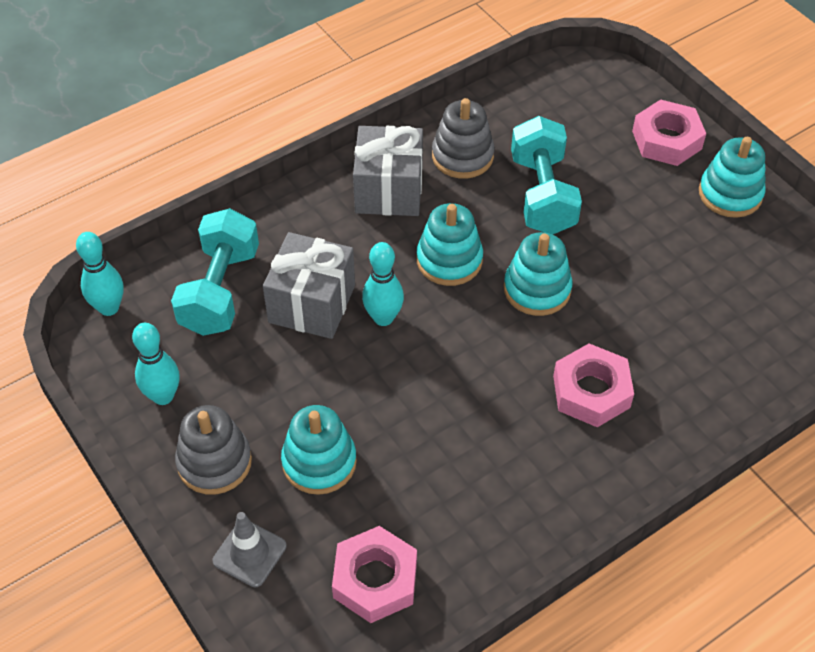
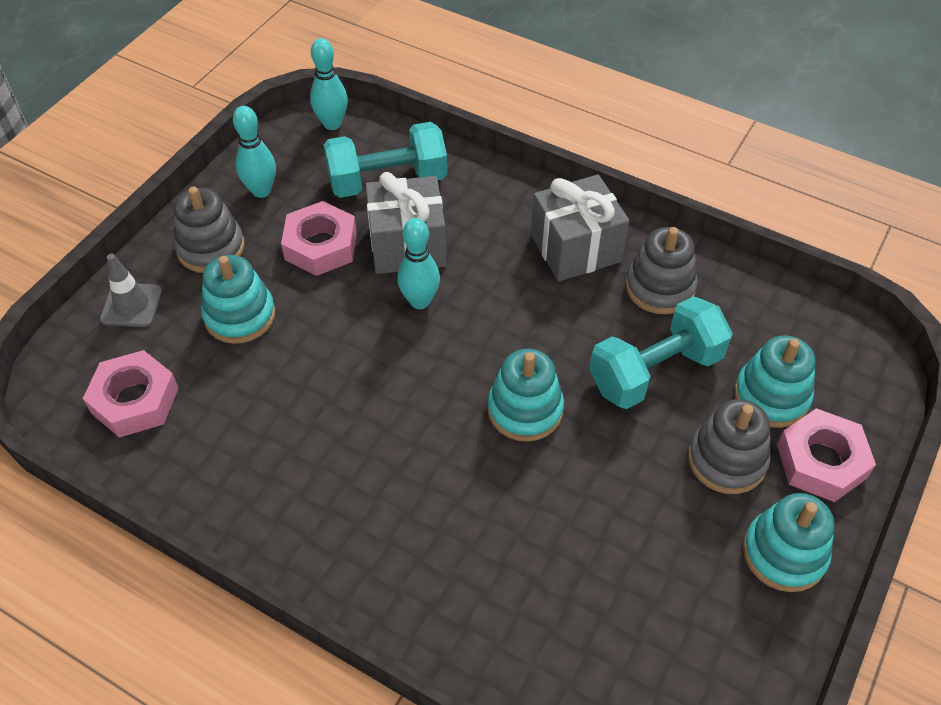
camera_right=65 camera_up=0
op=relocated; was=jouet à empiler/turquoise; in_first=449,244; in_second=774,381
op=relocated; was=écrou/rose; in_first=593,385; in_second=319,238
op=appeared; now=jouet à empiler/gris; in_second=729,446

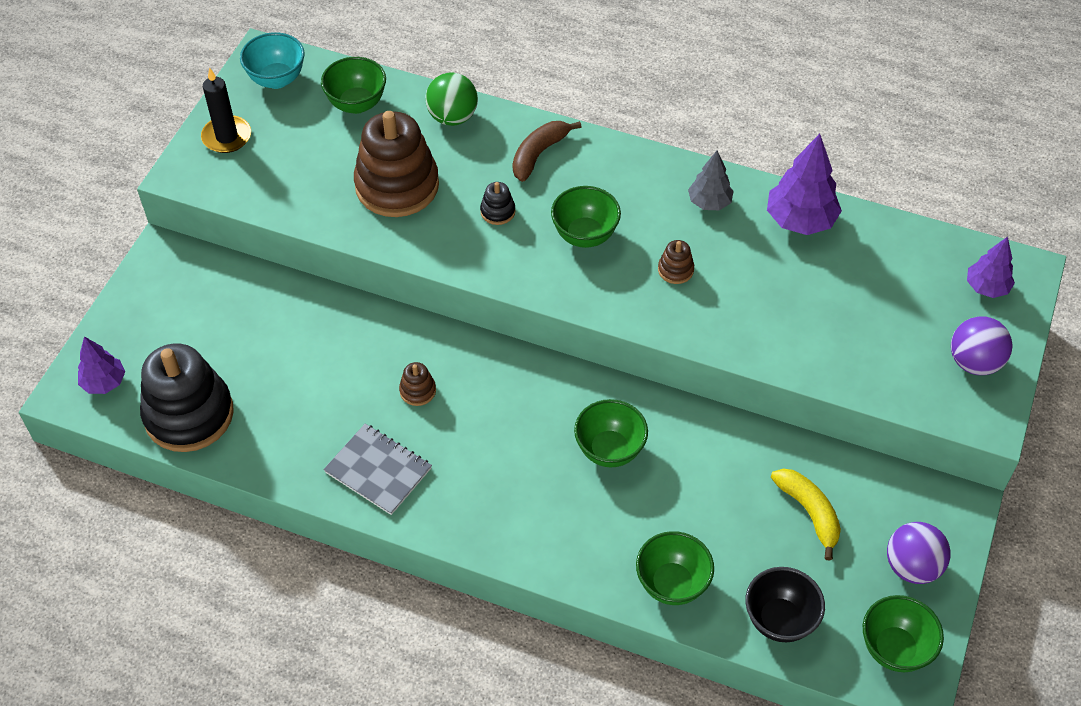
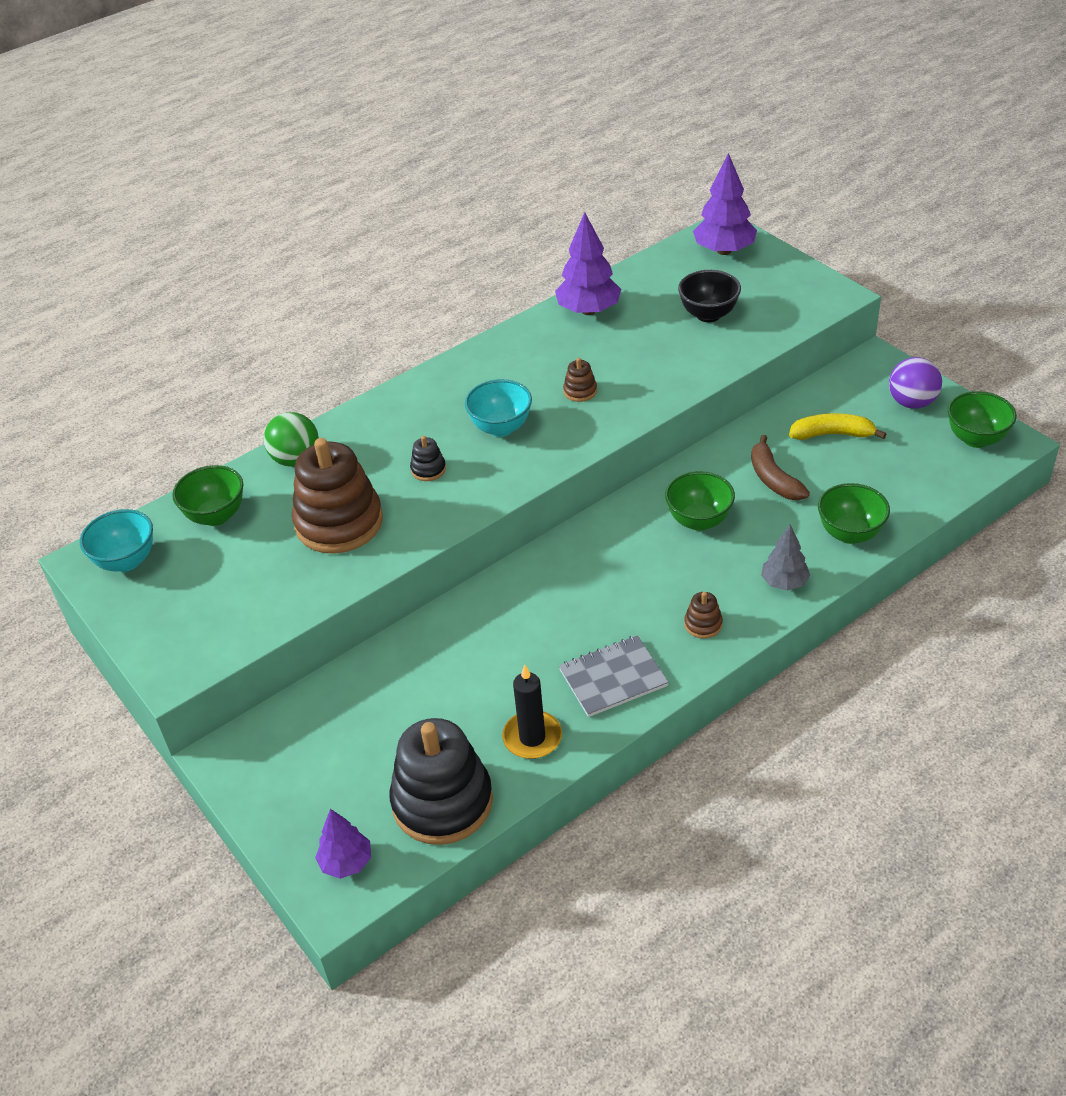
camera_right=-55 camera_up=-10
op=relocated; was=bougie/noir; in_first=226,110; in_second=532,712
op=relocated; was=jouet à empiler/marron; in_first=417,384; in_second=703,615
op=relocated; was=banane/marron; in_first=547,151; in_second=780,467
op=colour; was=bol/vert; now=bol/turquoise; in_first=586,217; in_second=498,408
op=relocated; was=arbre/gris; in_first=711,180; in_second=785,557
op=relocated; was=bol/noir; in_first=785,604; in_second=709,296
op=missing; was=balle/violet; in_first=982,345
op=size; was=arbre/violet; in_first=991,267; in_second=725,204; ratio=1.62

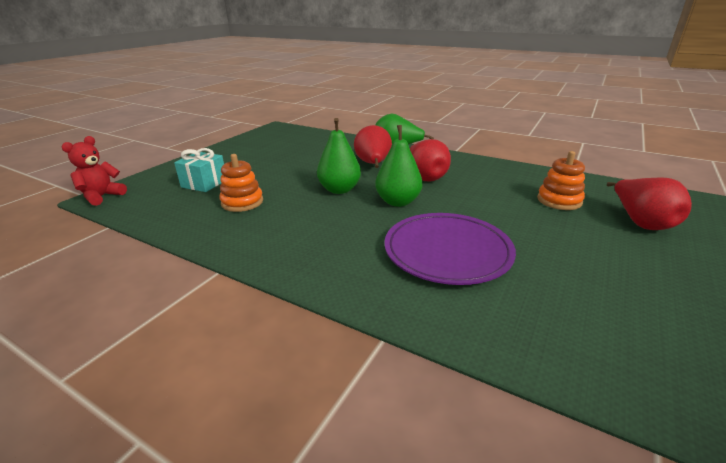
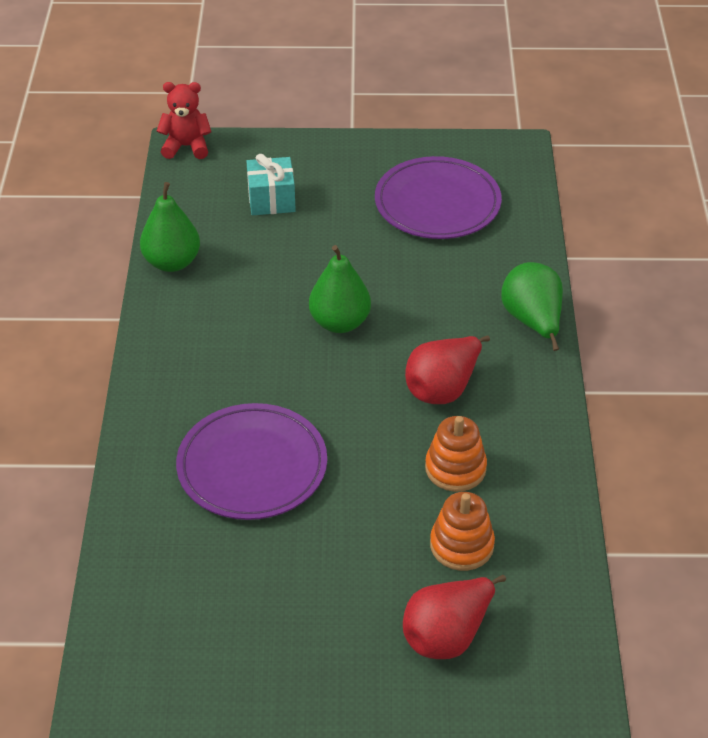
camera_right=60 camera_up=15
op=relocated; was=jouet à empiler/orange; in_first=241,183; in_second=456,454
op=missing; was=poire/rouge; in_first=373,146
op=relocated; was=poire/vert; in_first=399,166; in_second=170,227
op=appeared; now=assiette/violet; in_second=438,197

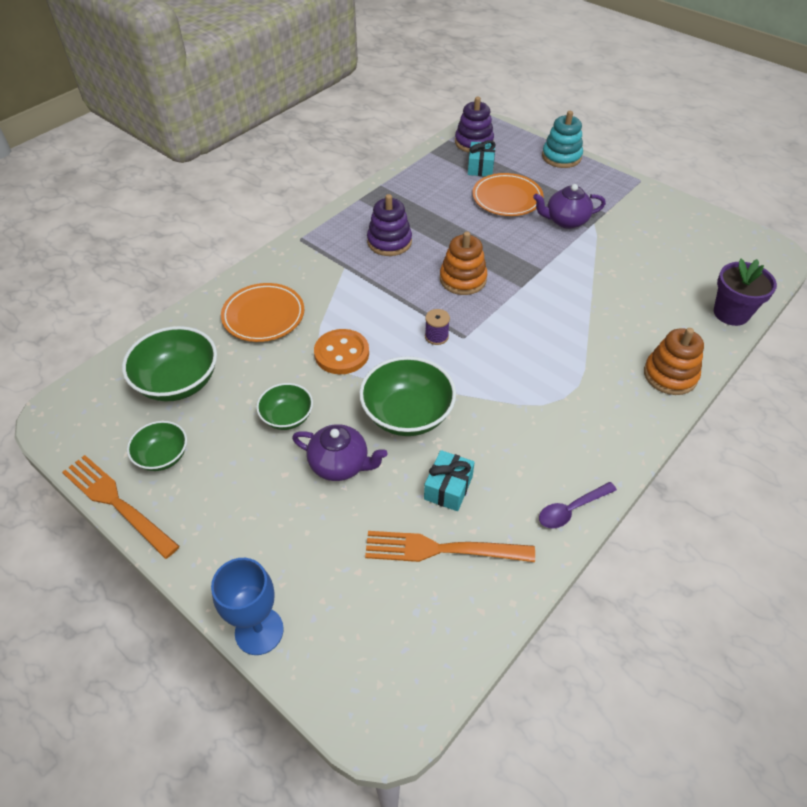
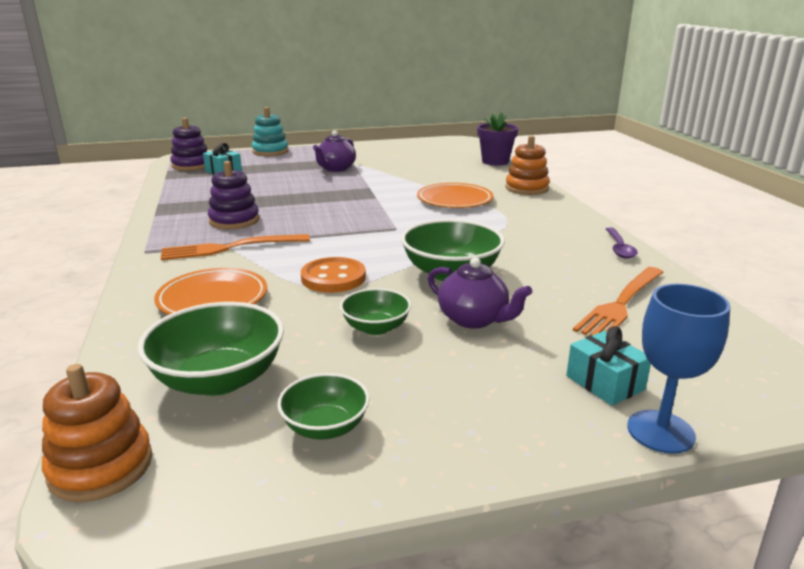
camera_right=-55 camera_up=-25
op=relocated; was=fourchette/orange; in_first=120,507; in_second=235,247
op=spun; was=théière/violet; in_first=339,452; in_second=480,293; clockwise=75
op=relocated; was=cadeau/turquoise; in_first=449,480; in_second=608,366
op=missing; was=bobine/violet; in_first=437,327
op=relocated; was=jouet à empiler/orange; in_first=463,263; in_second=97,433
op=relocated; was=assiette/orange; in_first=507,194; in_second=455,195

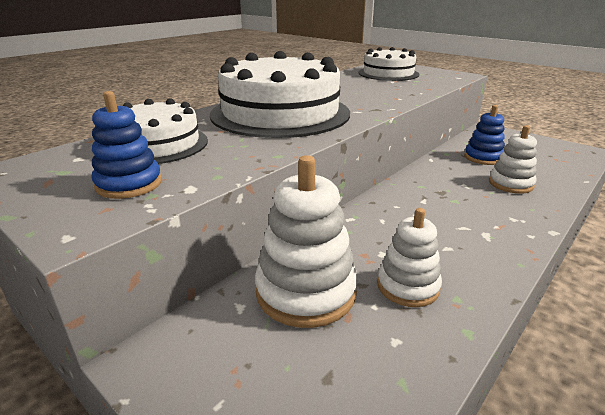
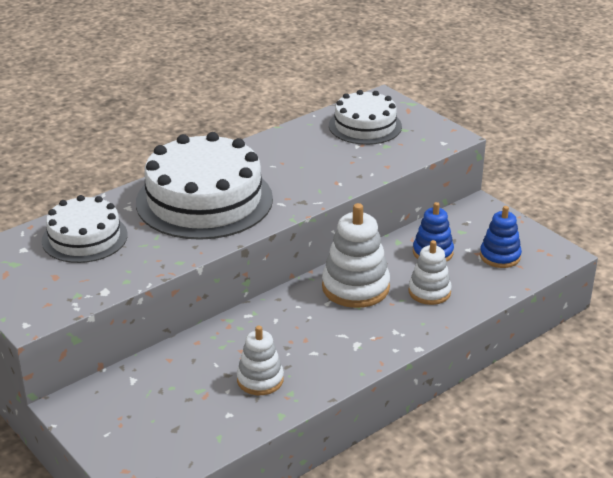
camera_right=10 camera_up=5
op=relocated; was=jouet à empiler/bleu; in_first=127,145; in_second=501,237
op=relocated; was=jouet à empiler/blanc; in_first=306,241; in_second=356,255

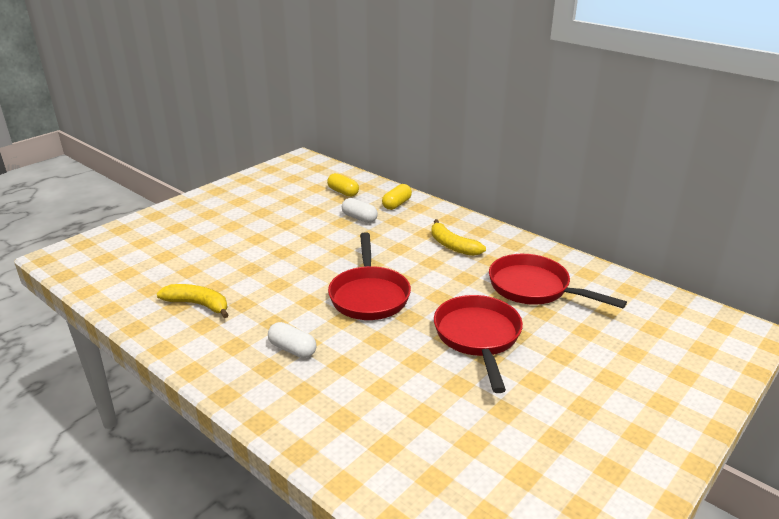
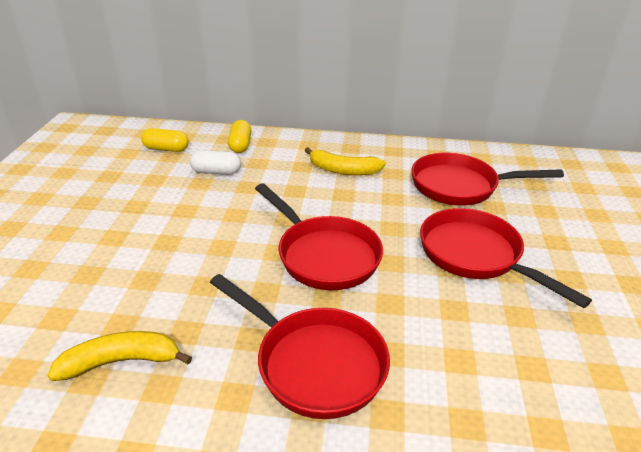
camera_right=-35 camera_up=5
op=exchanged; was=gélule/blanc; now=poêle/rouge; in_first=292,340; in_second=300,346

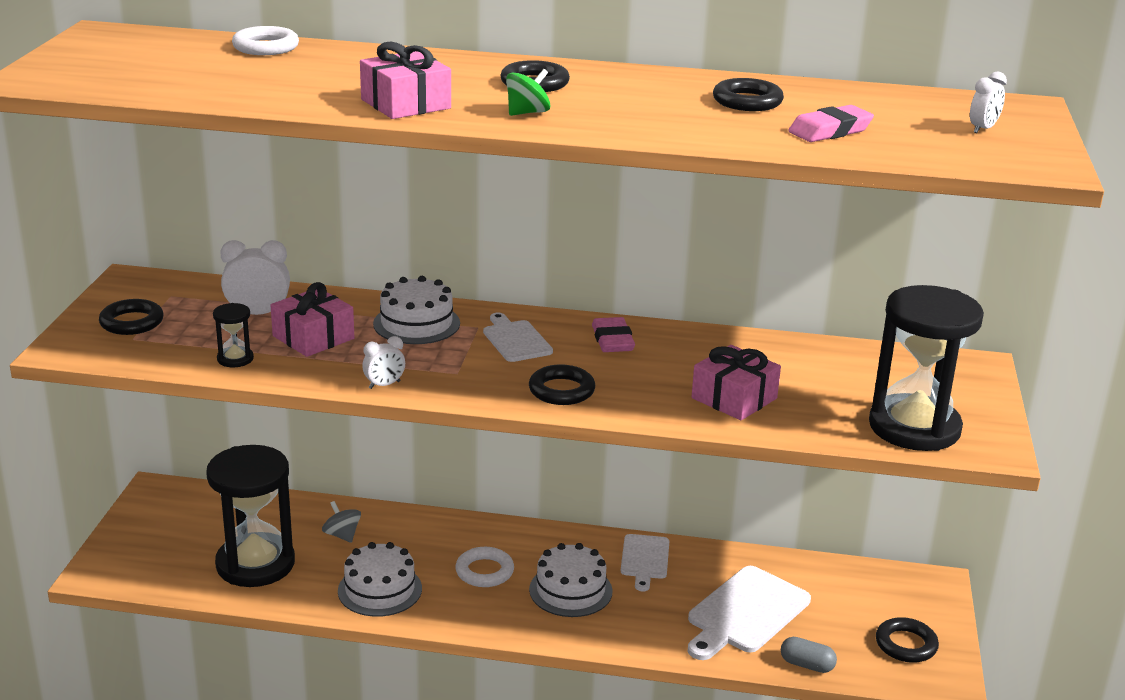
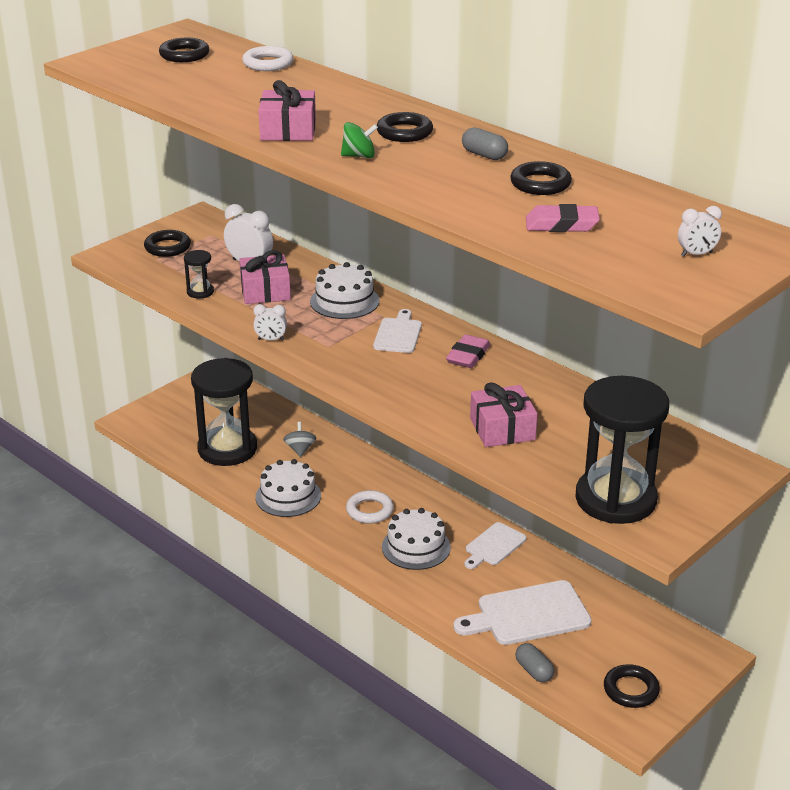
camera_right=35 camera_up=5
op=relocated; was=anneau/noir; in_first=562,384; in_second=184,50
op=appeared; now=gélule/gris; in_second=485,143

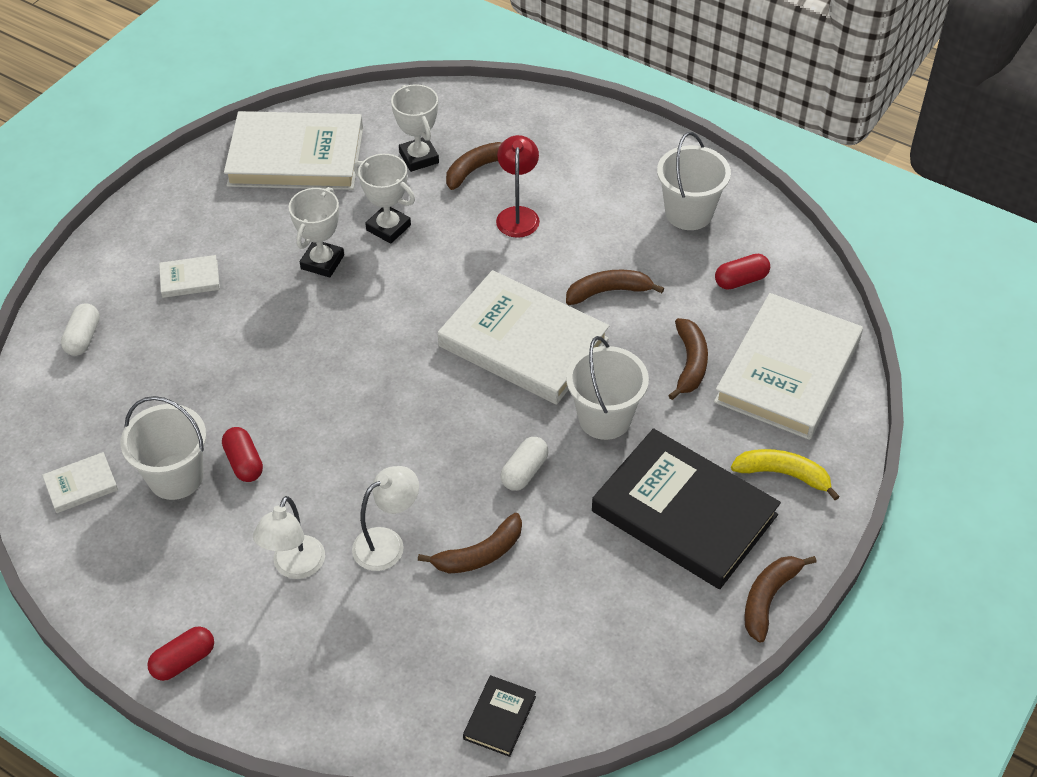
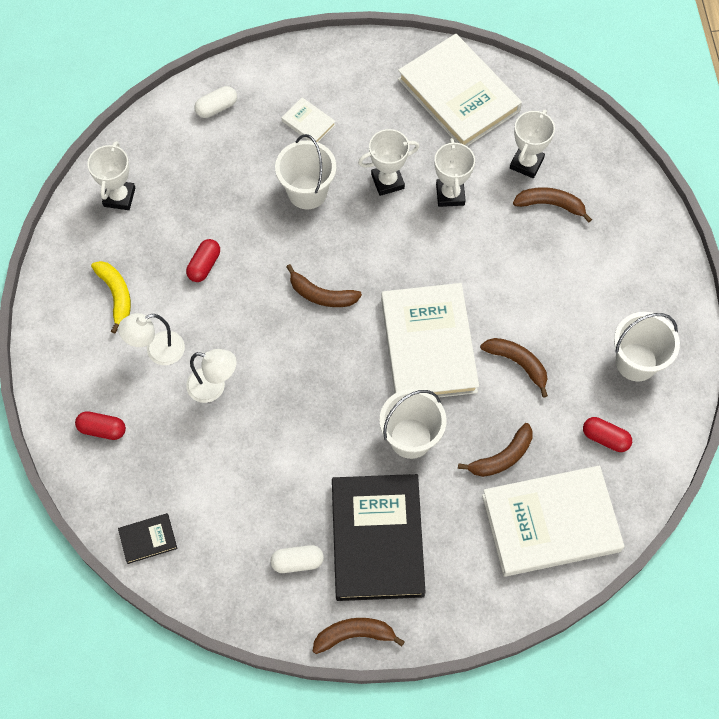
camera_right=50 camera_up=15
op=exchanged; was=livre/blanc; now=trophée/blanc; in_first=80,482; in_second=111,175
op=relocated; was=seau/blanc; in_first=163,448; in_second=305,171
op=relocated; was=gélule/rouge; in_first=180,653; in_second=100,425
op=relocated; was=banane/marron; in_first=470,543; in_second=324,285
op=missing; was=lampe/rouge; in_first=518,186
op=relocated; was=gélule/blanc; in_first=524,464; in_second=297,559
op=relocated; was=banane/jaune; in_first=785,474; in_second=111,297

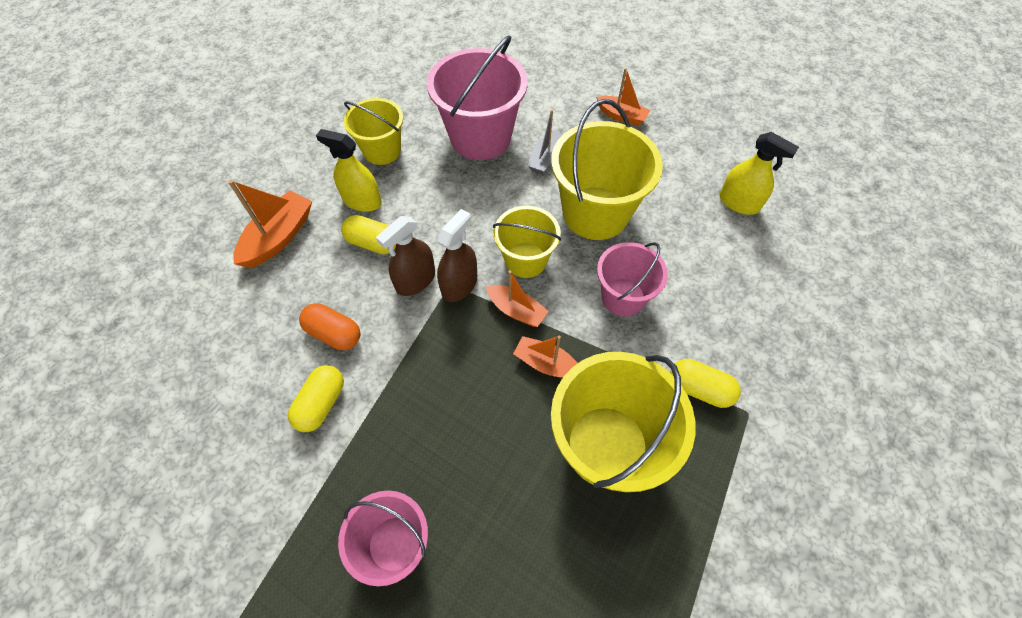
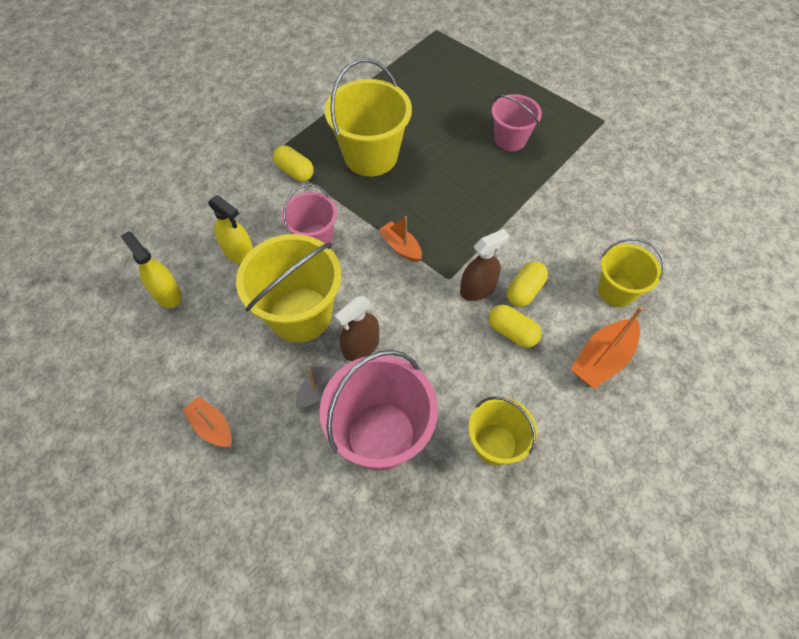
camera_right=-165 camera_up=0
op=relocated; was=gélule/jaune; in_first=316,398; in_second=527,284
op=missing; was=gélule/orange; in_first=329,326
op=relocated; was=vaporisateur/jaune; in_first=349,170; in_second=230,229
op=relocated; was=vaporisateur/marron; in_first=457,255; in_second=357,328
op=relocated; was=seau/jaune; in_first=527,242; in_second=631,272
op=missing; was=bateau/orange; in_first=545,357

